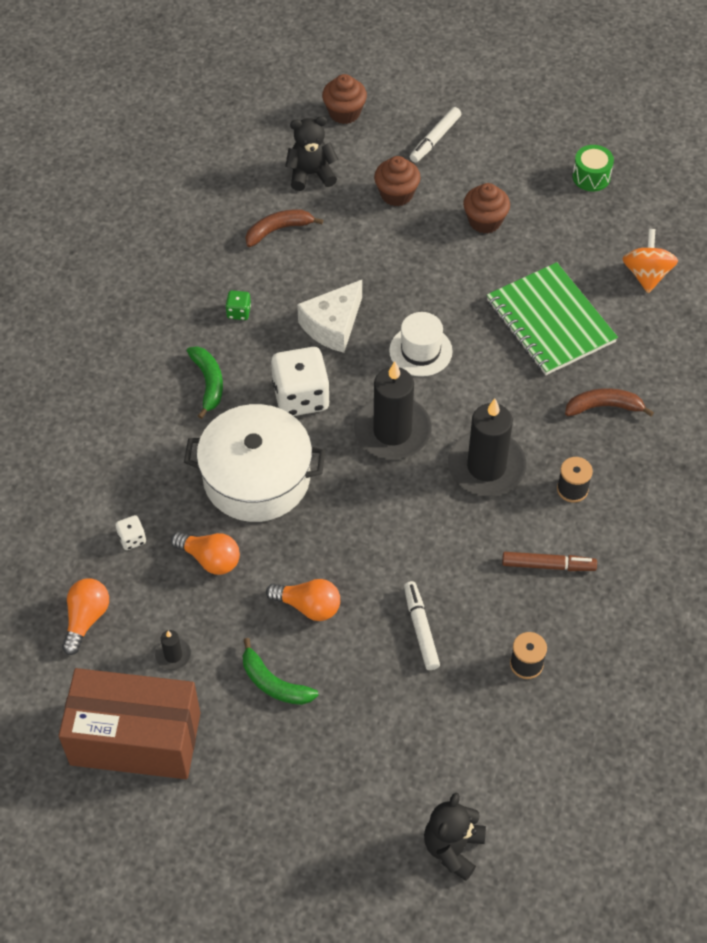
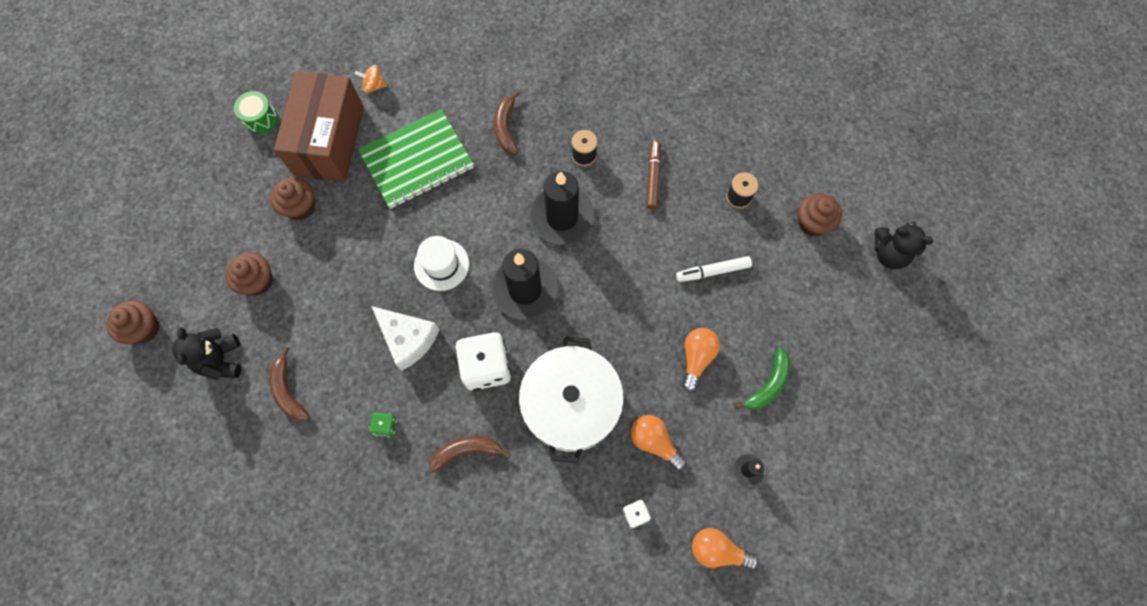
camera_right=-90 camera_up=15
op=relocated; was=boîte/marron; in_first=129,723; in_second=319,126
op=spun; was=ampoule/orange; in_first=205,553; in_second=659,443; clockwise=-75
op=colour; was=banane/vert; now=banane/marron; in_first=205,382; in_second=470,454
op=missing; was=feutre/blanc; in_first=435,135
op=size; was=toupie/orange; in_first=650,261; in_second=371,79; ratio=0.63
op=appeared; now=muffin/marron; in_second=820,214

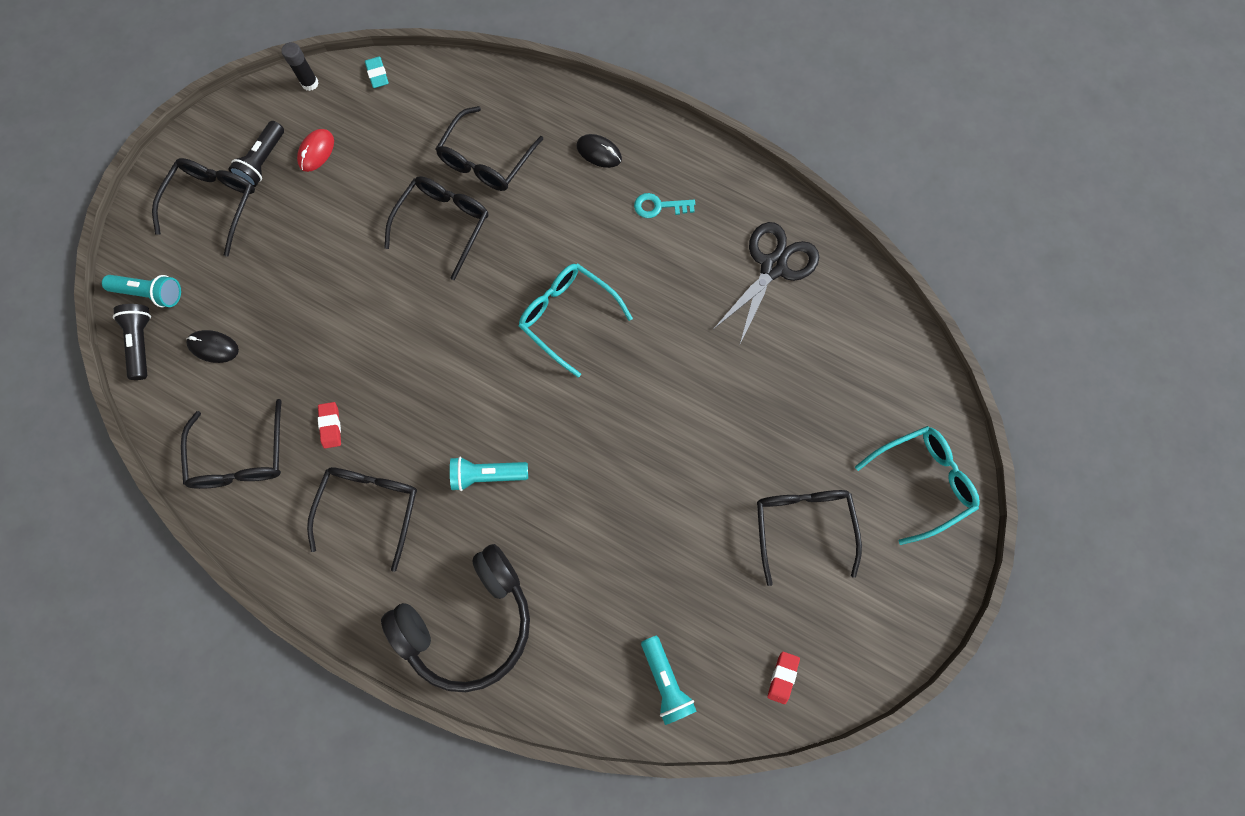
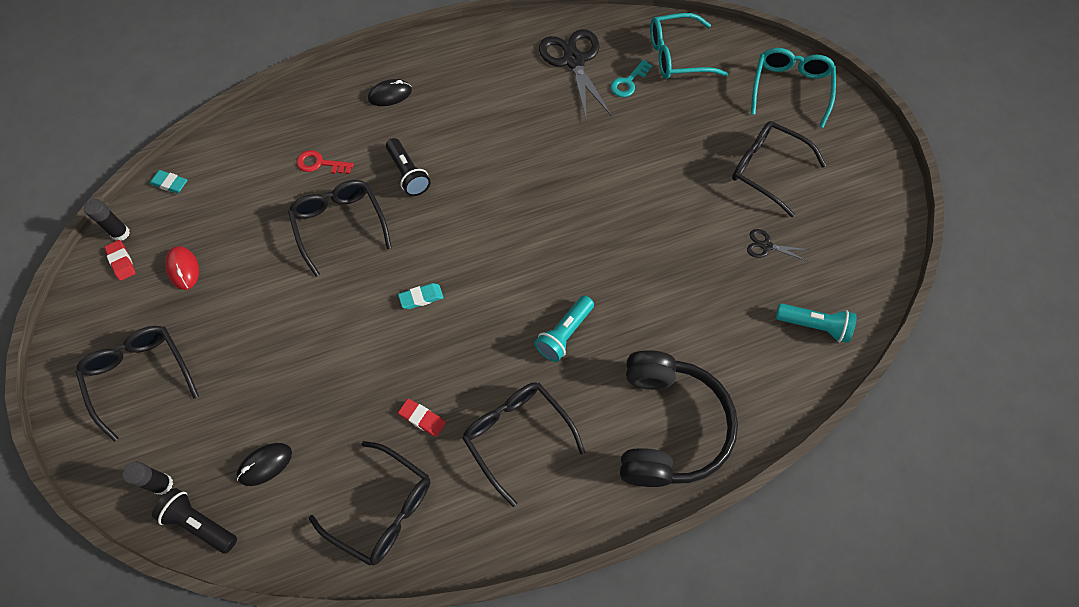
camera_right=-50 camera_up=-10
op=exchanged; was=lampe de poche/turquoise; now=bâton de colle/noir; in_first=141,291; in_second=147,478
op=relocated; was=lampe de poche/noir; in_first=256,154; in_second=408,167
op=exchanged; was=lunettes/noir; now=clé/rouge; in_first=489,148; in_second=325,162
op=relocated; was=lunettes/turquoise; in_first=576,320; in_second=689,46
op=relocated; was=clé/turquoise; in_first=664,205; in_second=631,78
op=relocated; was=gomme/rouge; in_first=783,678; in_second=119,260
op=appeared; now=gomme/turquoise; in_second=420,296
op=appeared; now=ciseaux/noir; in_second=778,245

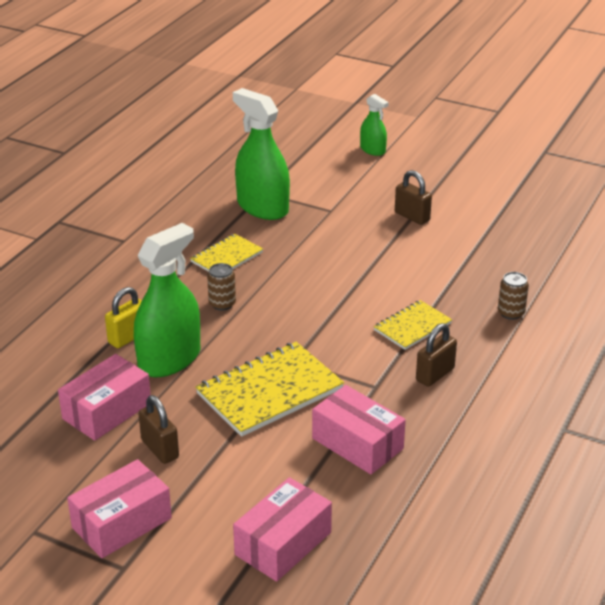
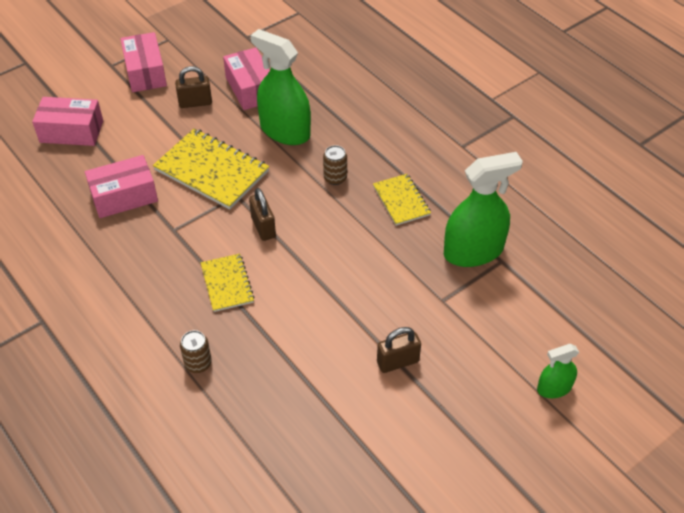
camera_right=115 camera_up=15
op=missing; was=cadenas/jaune; in_first=123,317
op=spun; was=vaporisateur/vert; in_first=167,300; in_second=281,87; clockwise=150
op=spun; was=carnet/jaune; in_first=269,389; in_second=211,169; clockwise=-45
op=spun; was=boîte/rose; in_first=282,529; in_second=67,121; clockwise=-60
op=relocated; was=cadenas/marron; in_first=436,355; in_second=262,214

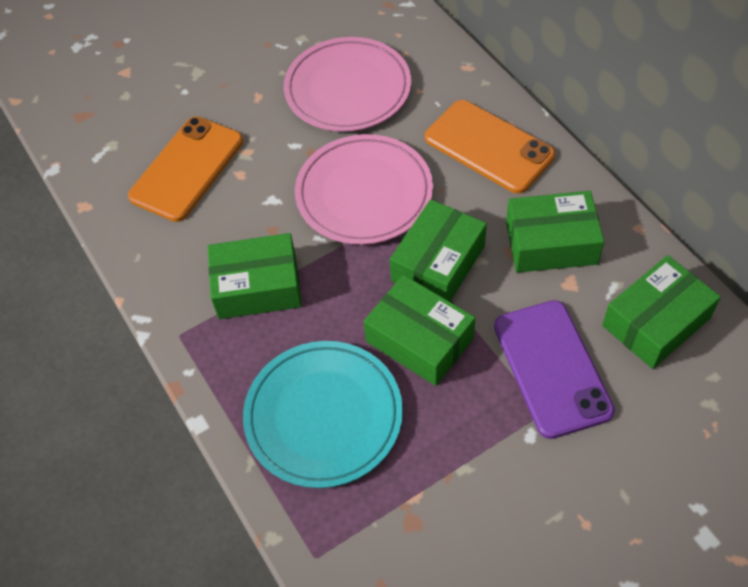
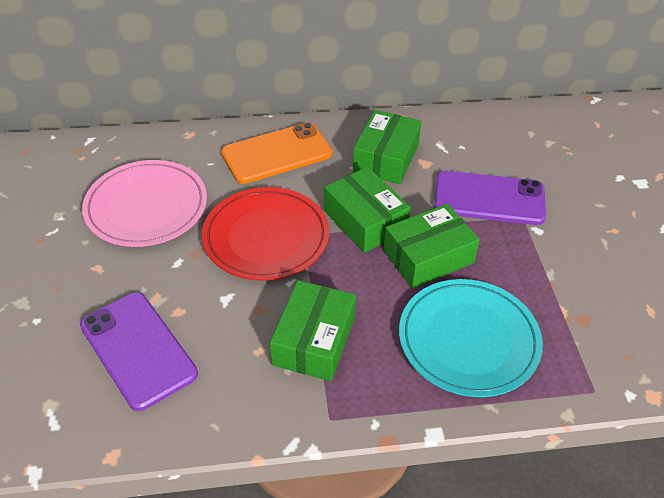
camera_right=-70 camera_up=-10
op=colour; was=téléphone/orange; now=téléphone/violet; in_first=185,169; in_second=139,351
op=colour; was=assiette/rose; now=assiette/rouge; in_first=364,189; in_second=265,234
op=missing; was=boîte/vert; in_first=661,312

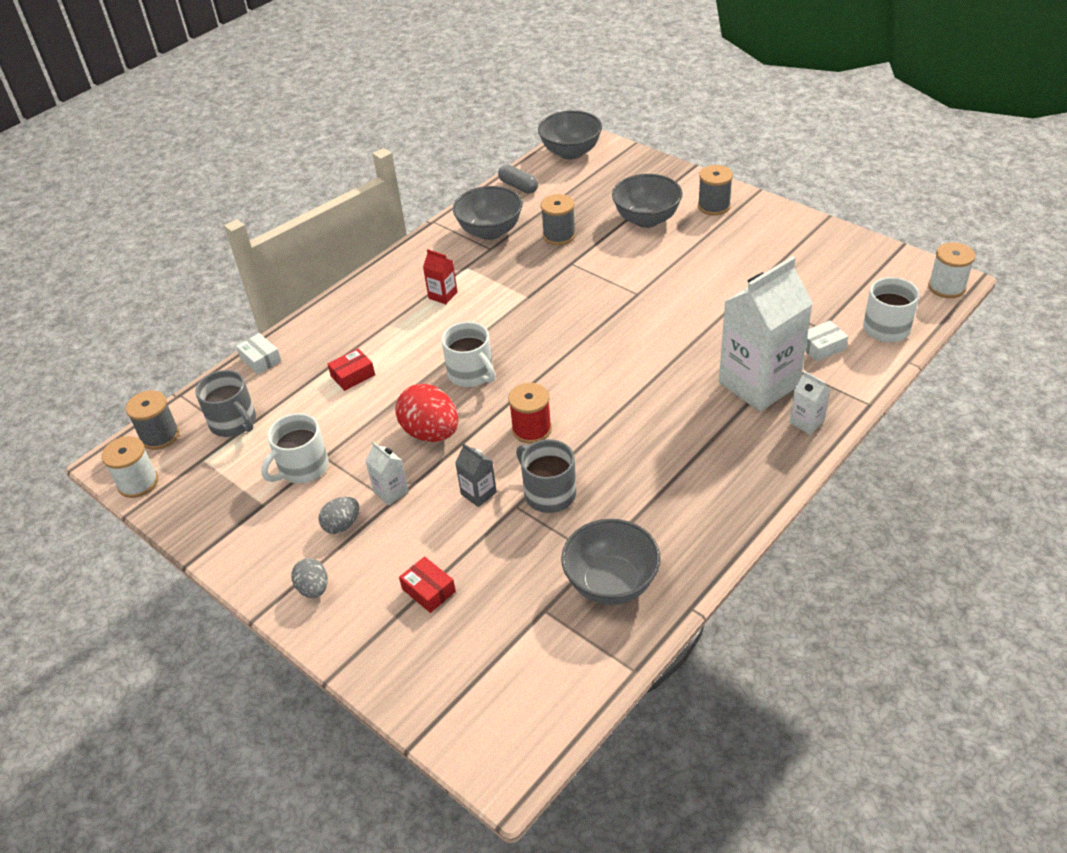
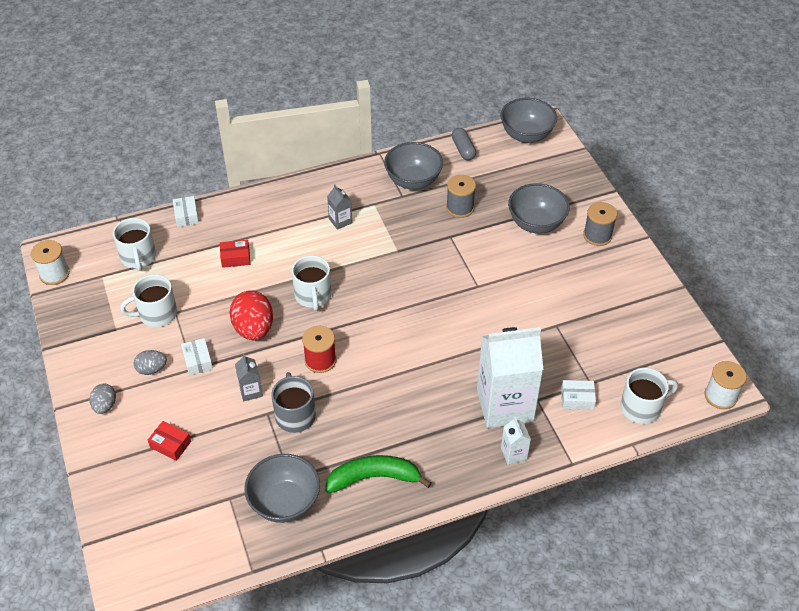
camera_right=25 camera_up=5
op=missing; was=bobine/gris; in_first=152,420
op=colour; was=tasse/gris; now=tasse/blanc; in_first=225,403; in_second=134,244
op=exchanged; was=brique de lait/blanc; now=boîte/blanc; in_first=387,473; in_second=197,357
op=spun; was=boîte/rouge; in_first=427,584; in_second=169,441; clockwise=-45
op=colour; was=brique de lait/rouge; now=brique de lait/gris; in_first=440,276; in_second=339,207
op=appeared; now=banane/vert; in_second=378,474

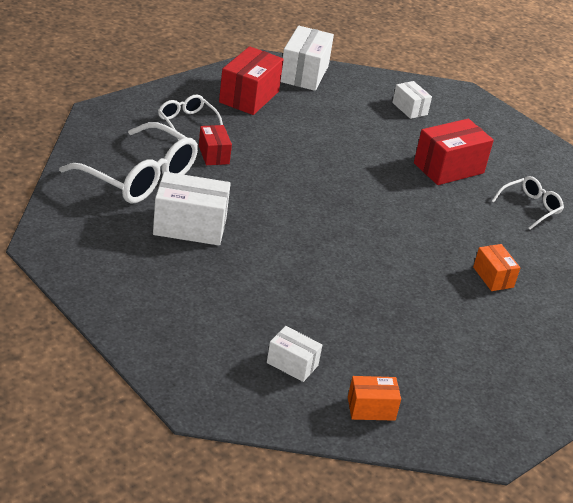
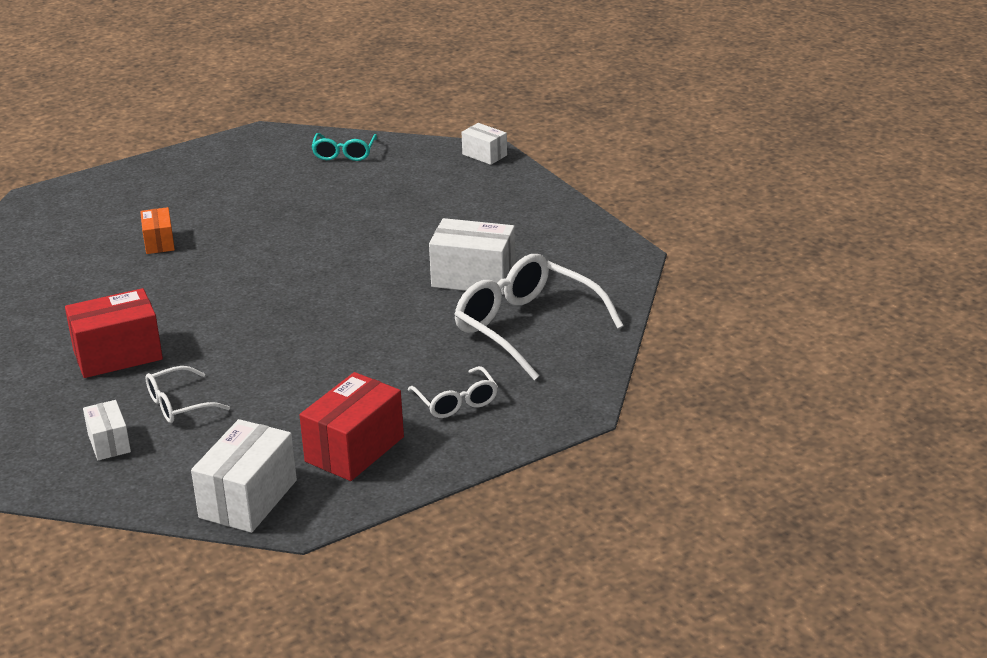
camera_right=-165 camera_up=-5
op=missing; was=boîte/rouge; in_first=215,145
op=relocated; was=boîte/blanc; in_first=294,354; in_second=484,144
op=exchanged; was=boîte/orange; now=lunettes/turquoise; in_first=374,398; in_second=344,147
op=relocated; was=lunettes/blanc; in_first=528,203; in_second=188,394

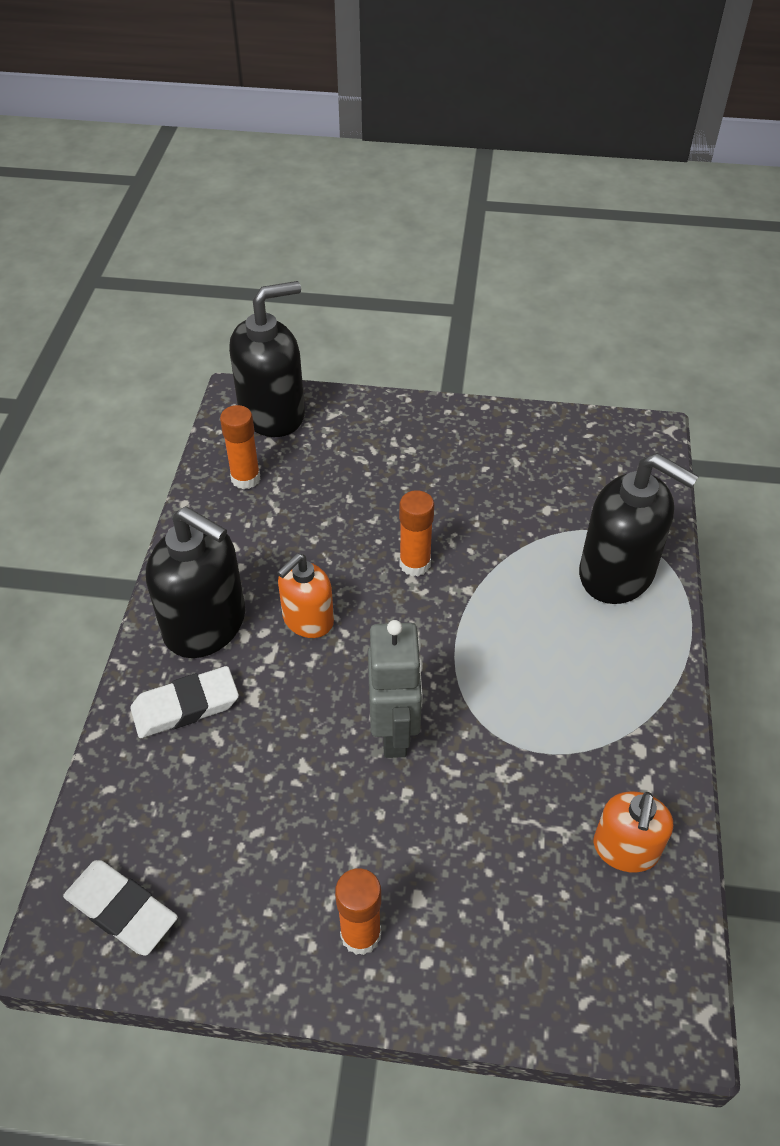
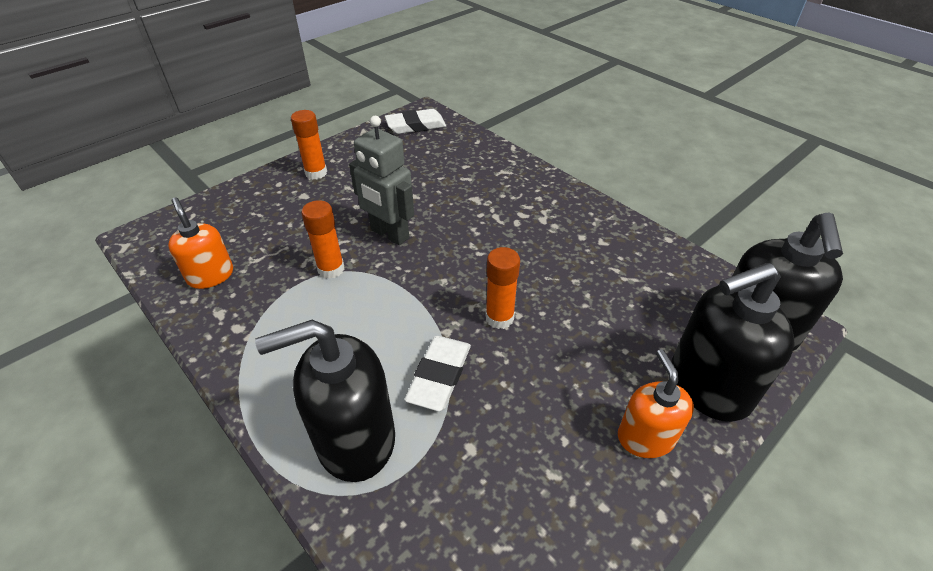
camera_right=130 camera_up=-5
op=relocated; was=gomme/blanc; in_first=184,702; in_second=437,373
op=relocated; was=distributeur de savon/noir; in_first=195,582; in_second=733,342
op=relocated; was=bâton de colle/orange; in_first=240,447; in_second=323,239
op=relocated; was=distributeur de savon/orange; in_first=305,595; in_second=656,403

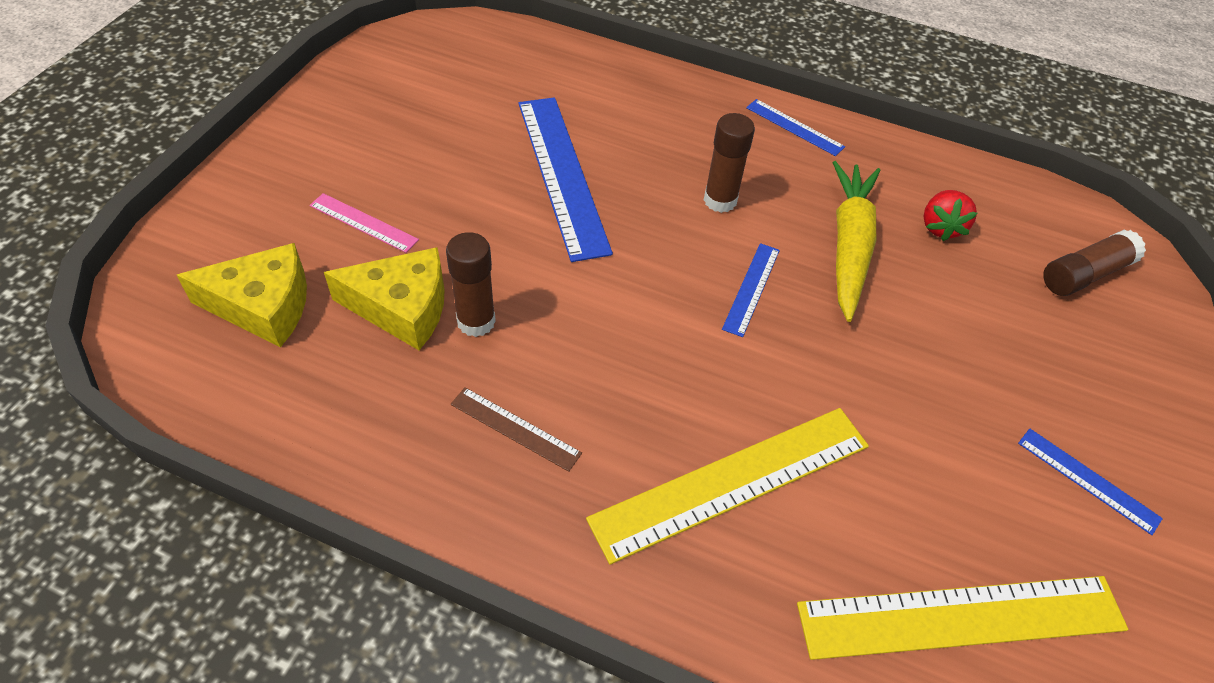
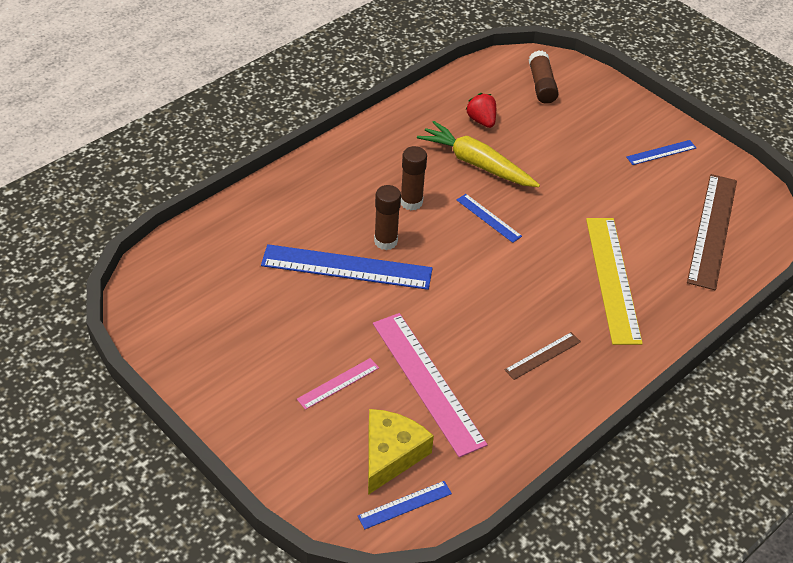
camera_right=-65 camera_up=-5
op=exchanged; was=fromage/jaune; now=règle/rose; in_first=384,298; in_second=430,385
op=relocated; was=bâton de colle/marron; in_first=471,284; in_second=387,217
op=relocated; was=règle/bleu; in_first=795,127; in_second=405,505
op=colour; was=règle/jaune; now=règle/marron; in_first=962,618; in_second=712,232
op=spun; was=fraise/rouge; in_first=950,215; in_second=480,110; clockwise=-150

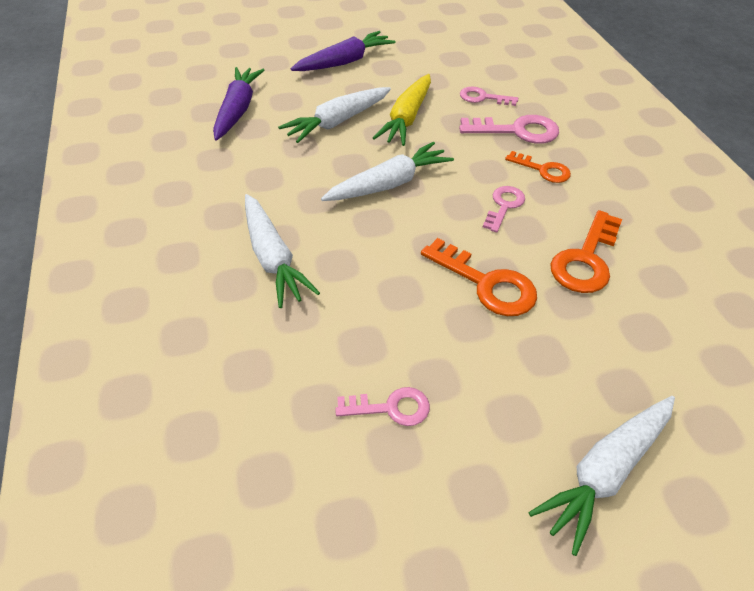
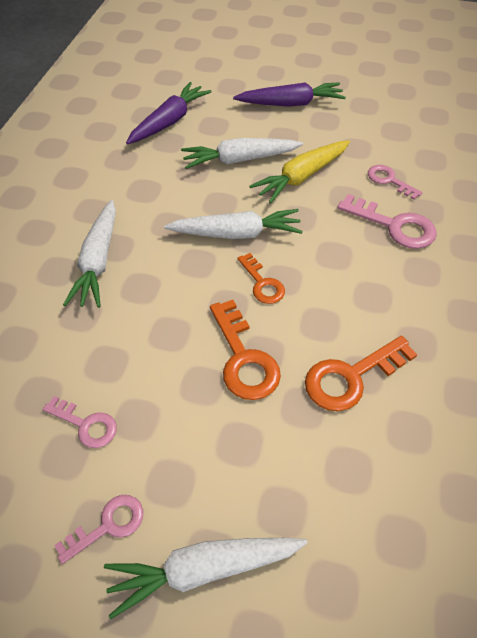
camera_right=30 camera_up=5
op=relocated; was=clé/rose; in_first=504,209; in_second=98,529
op=relocated; was=clé/orange; in_first=538,167; in_second=261,278

